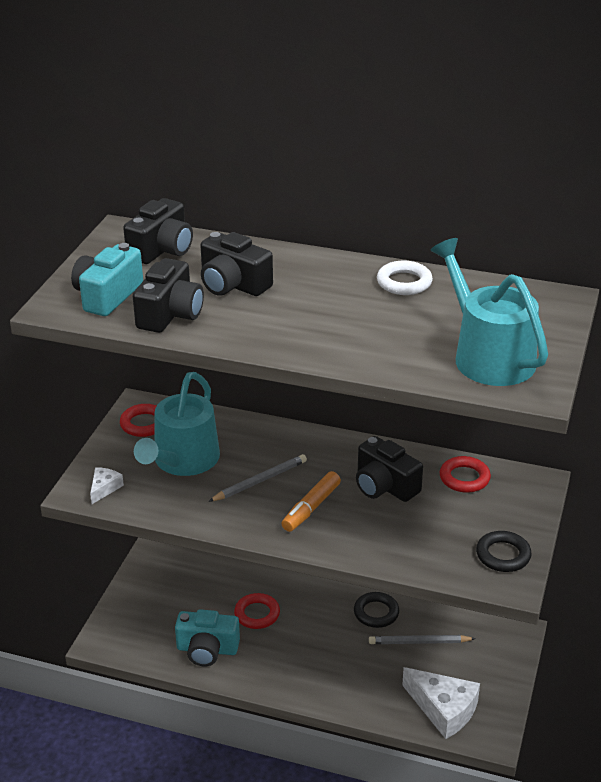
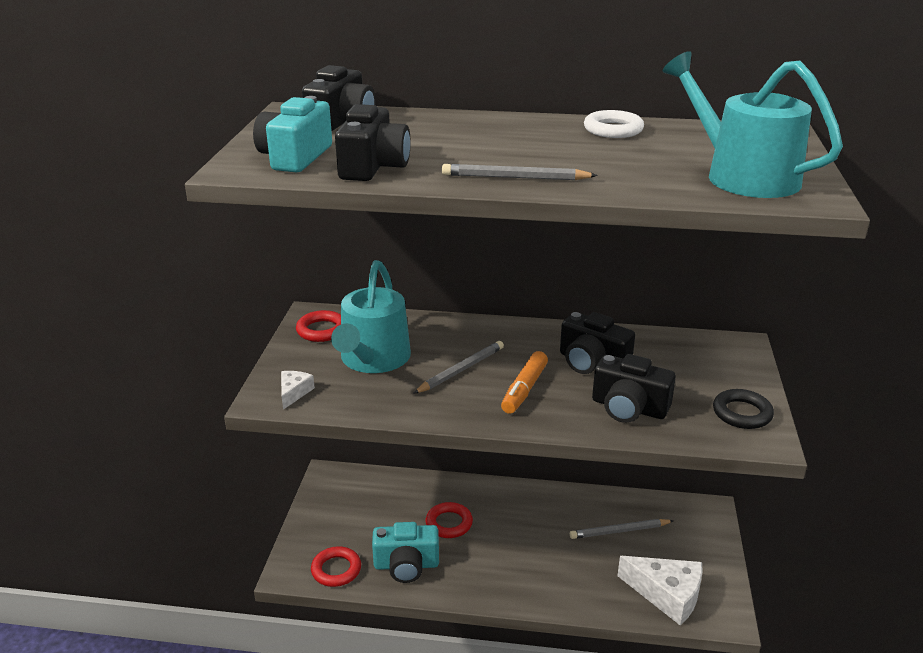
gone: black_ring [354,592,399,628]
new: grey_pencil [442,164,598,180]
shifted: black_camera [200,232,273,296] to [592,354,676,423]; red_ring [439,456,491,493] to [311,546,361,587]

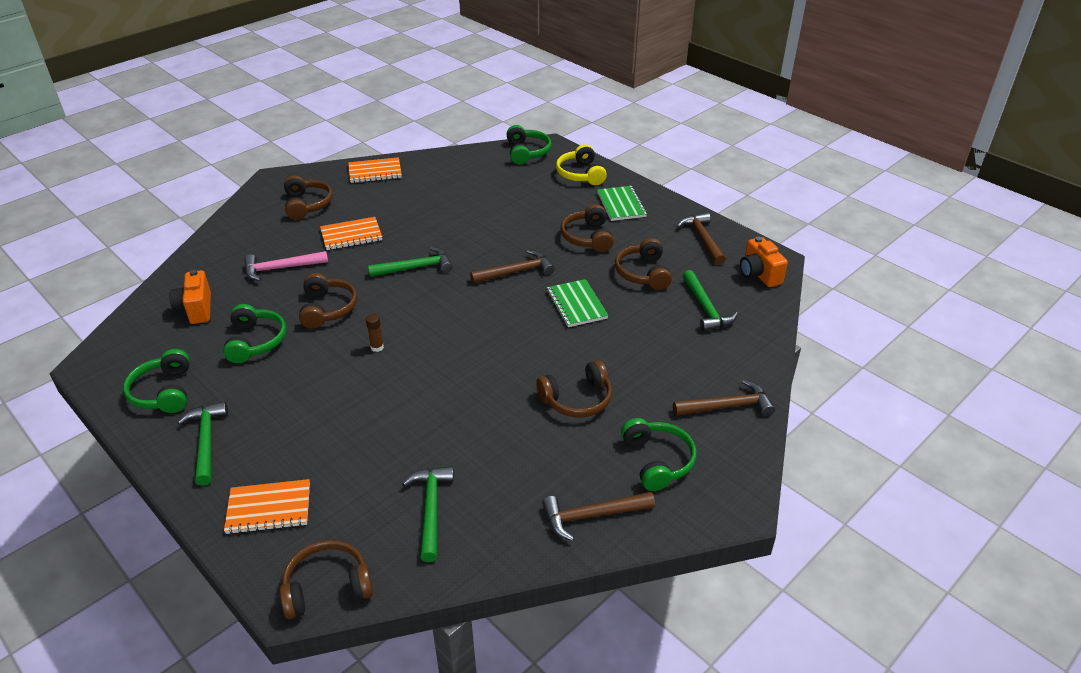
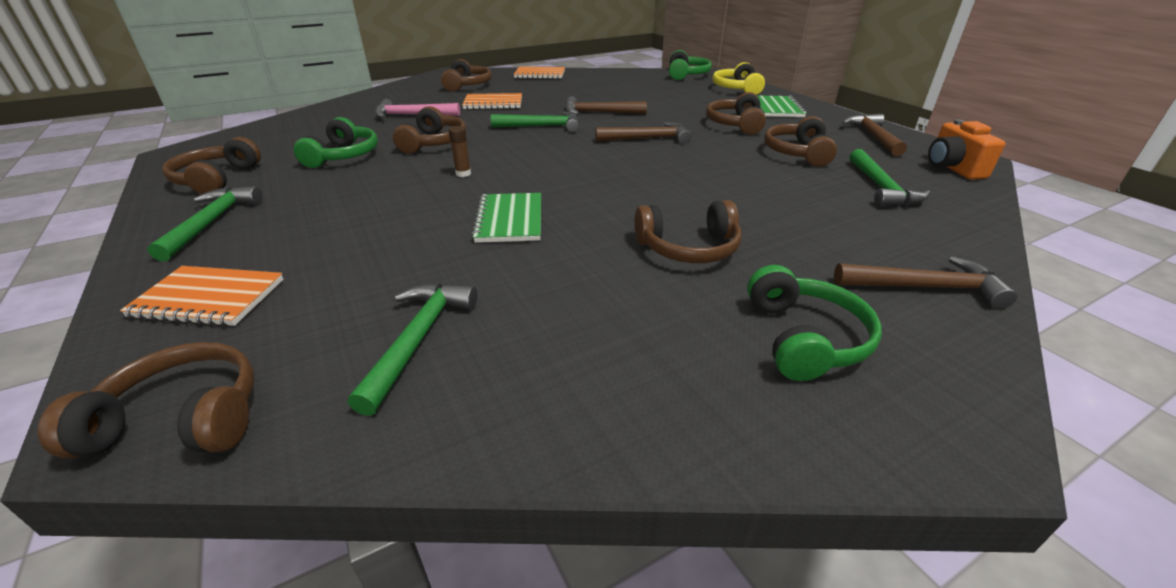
gone: orange_camera [169,270,211,324]
shifted: brown_hammer [542,492,655,541] to [565,96,647,115]; green_notebook [547,279,608,327] to [471,193,541,243]
repainted: green_headphones [123,349,190,413] to brown_headphones [162,137,261,194]

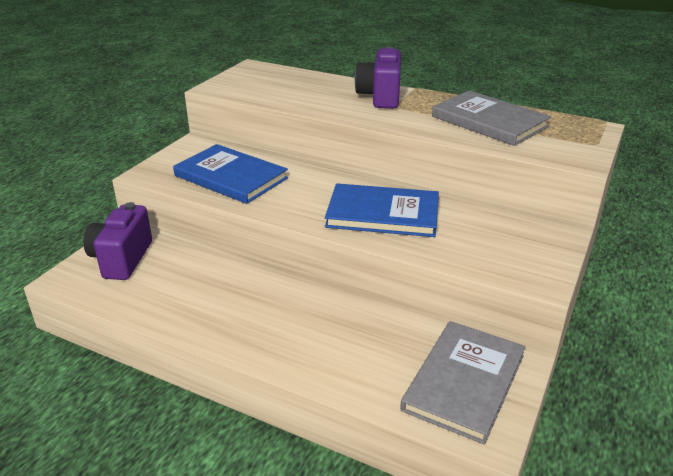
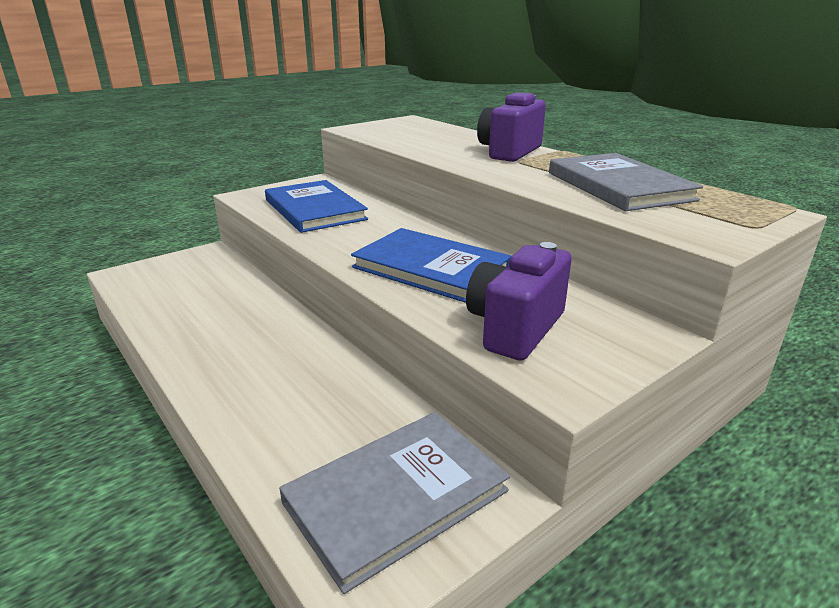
shifted: purple_camera [83,202,152,280] to [466,242,572,361]

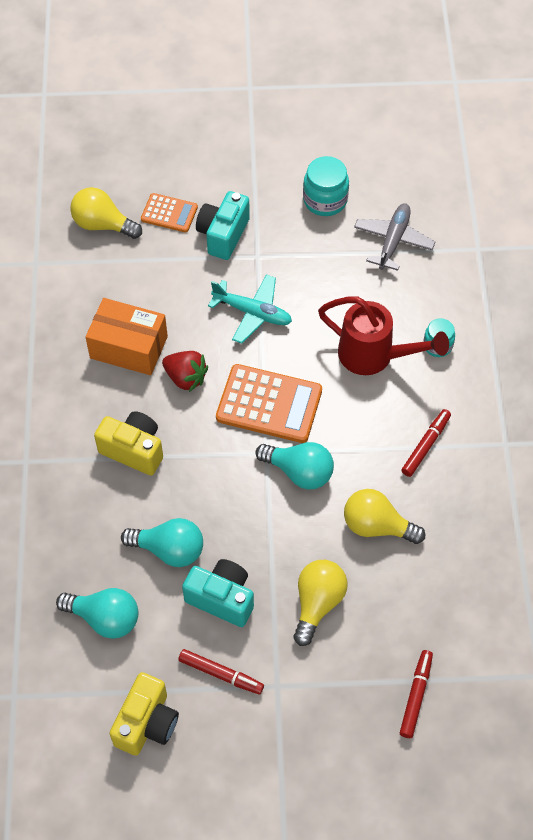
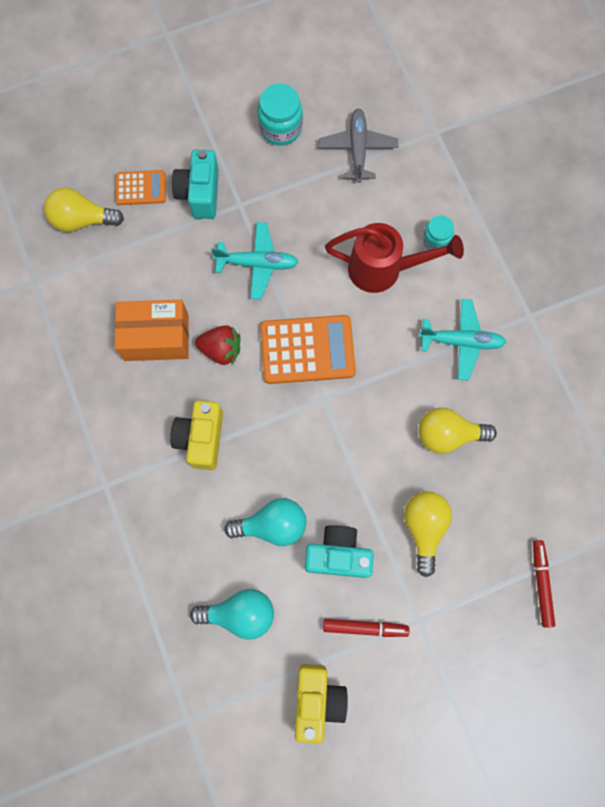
gone: turquoise_light_bulb [255,442,334,489]
swapped: red_marker [401,409,451,477] to turquoise_plane [419,299,506,381]
rotated: yellow_camera [94,411,163,475] = [170,400,223,470] 90 degrees counterclockwise

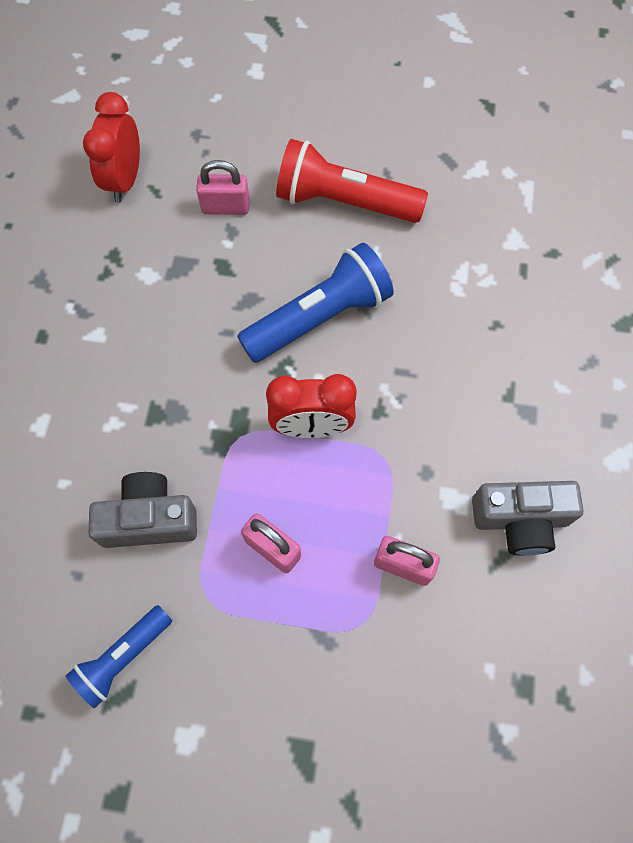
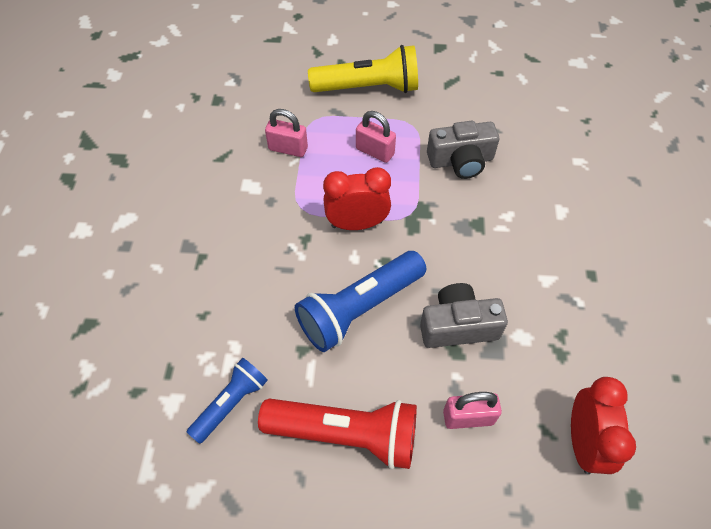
new: yellow_flashlight [308,45,418,93]
shifted: blue_flashlight [66,605,172,708] to [187,358,268,444]; grey_camera [472,481,583,556] to [420,283,508,348]

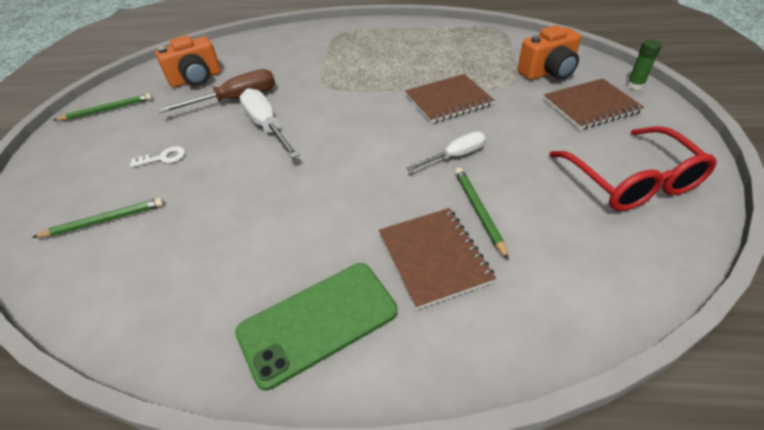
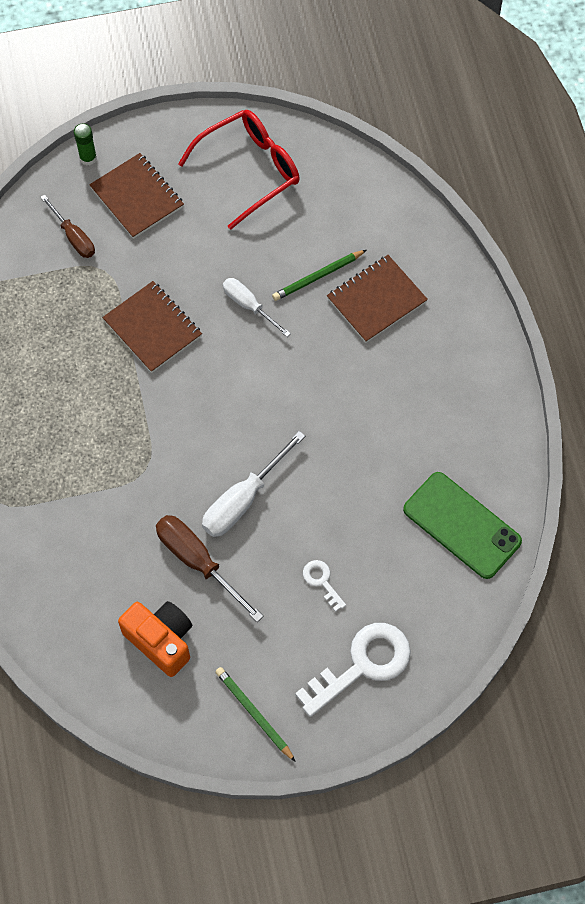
gone: green_pencil [32,198,164,238]
new: white_key [295,623,411,717]
shifted: green_phone [235,263,398,390] to [403,472,522,579]
swapped: orange_camera [518,25,581,80] to brown_screwdriver [40,194,95,258]

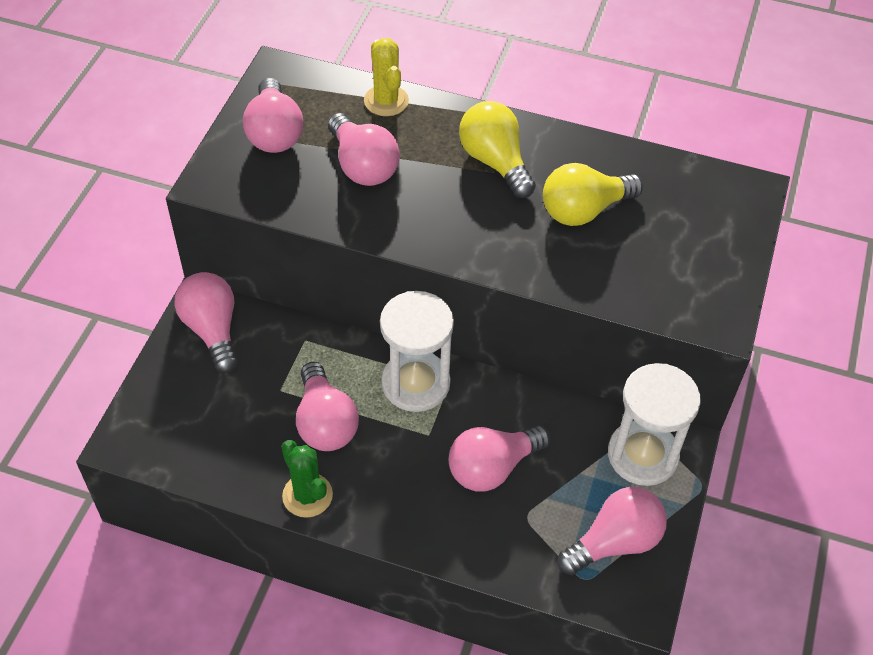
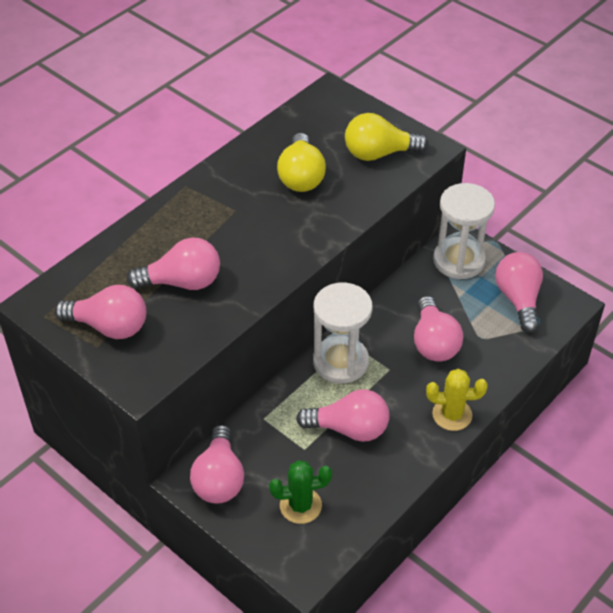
shifted: green_cactus [281,440,333,518] to [269,460,332,524]; yellow_cactus [364,38,409,116] to [426,369,488,431]; yellow_light_bulb [459,101,536,198] to [345,113,428,161]
rotated: pink_light_bulb [175,272,238,373] = [190,425,244,504] 90 degrees counterclockwise

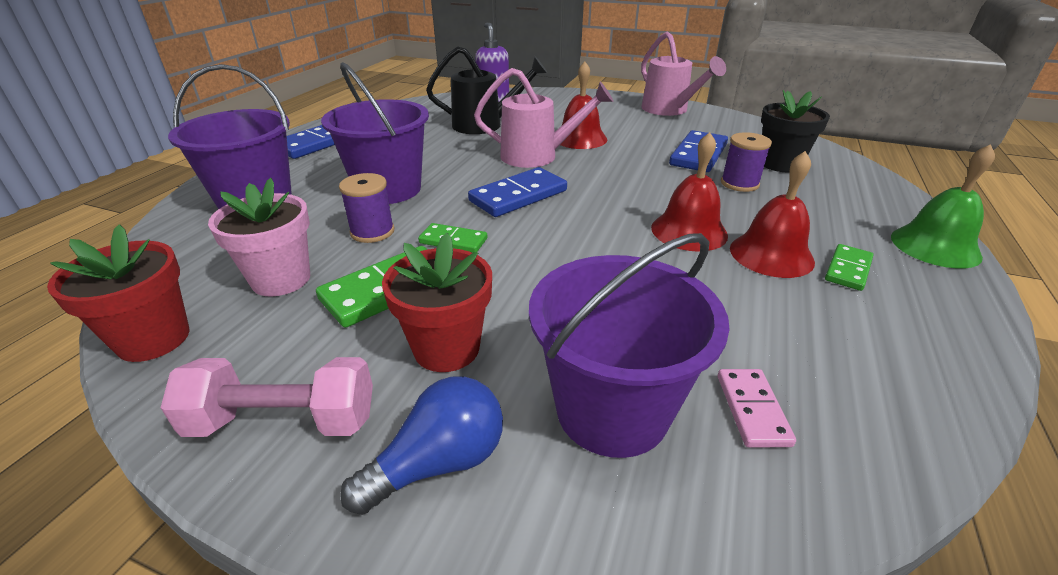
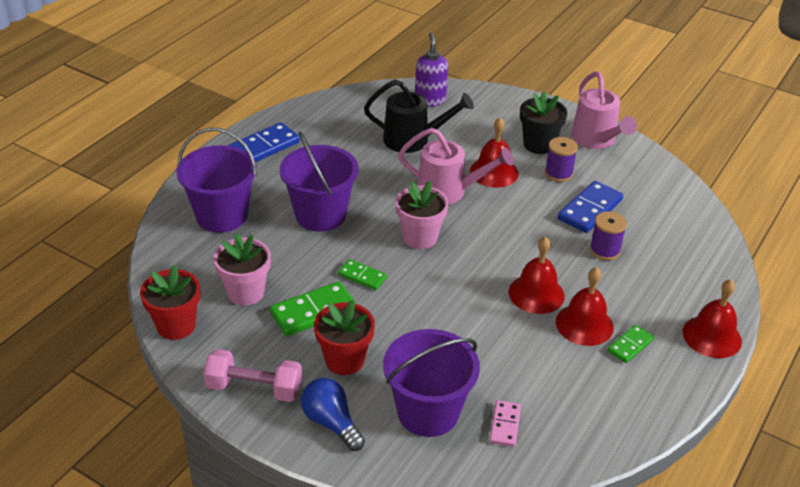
shifted: purple_spool [339,173,394,243] to [545,137,578,182]; black_flower_pot [761,90,830,172] to [520,92,567,154]
swapped: blue_domino [468,167,567,217] to pink_flower_pot [395,181,449,249]
repainted: green_bell [891,144,995,268] to red_bell [683,279,742,358]
rotated: blue_light_bulb [340,377,503,515] = [301,378,365,451] 105 degrees counterclockwise

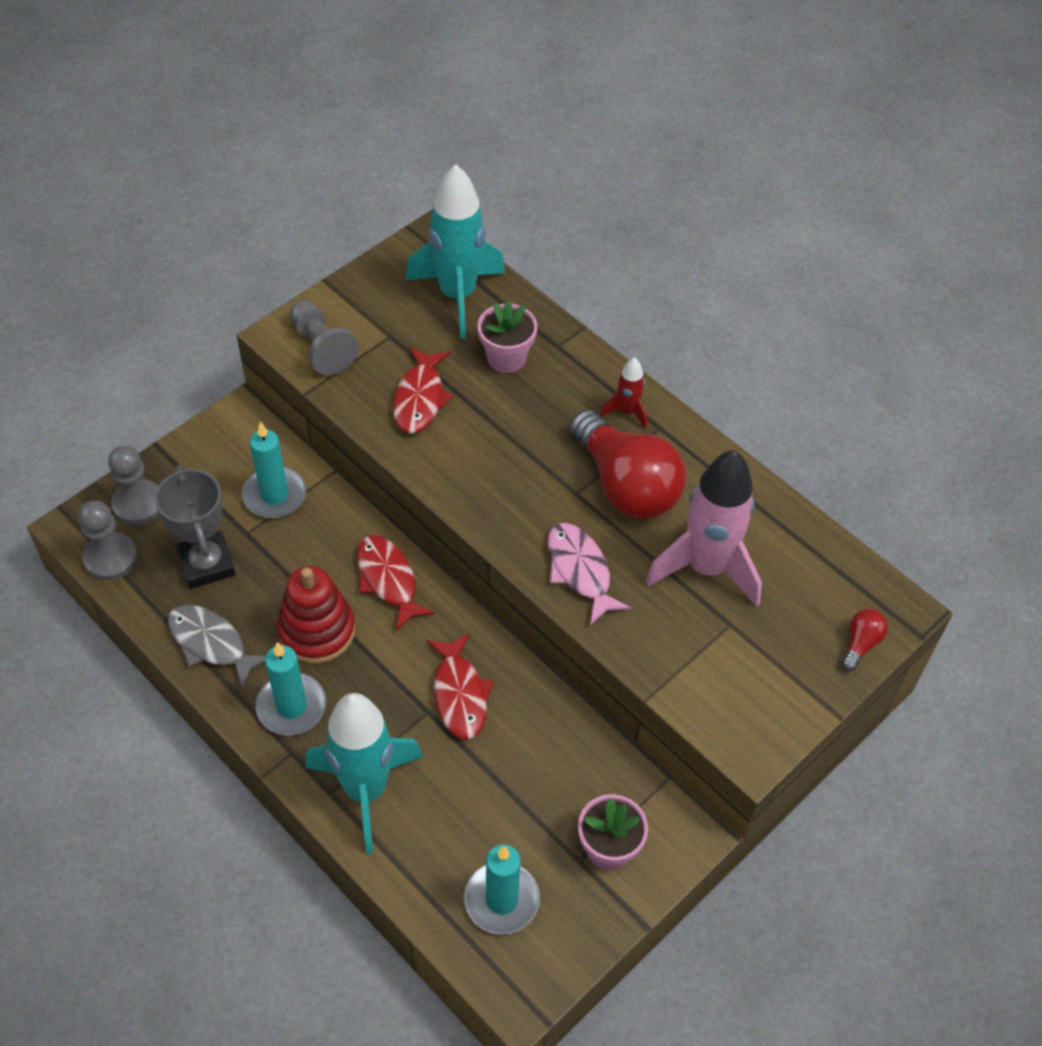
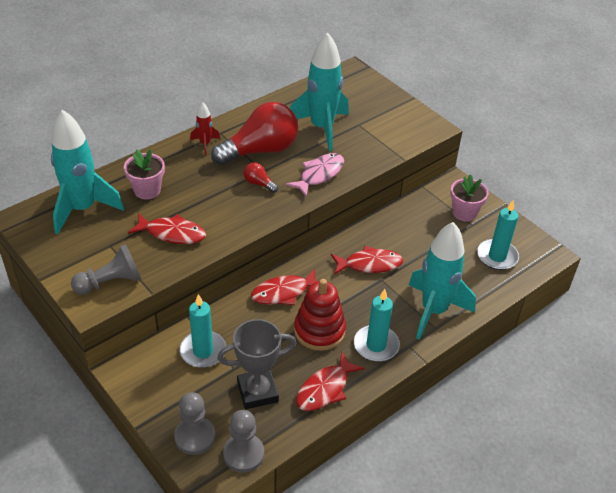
shifted: red_light_bulb [842,609,888,671] to [244,162,278,193]
repainted: grey_fish [168,605,266,688] to red_fish [296,351,365,411]; pink_rocket [645,450,762,607] to turquoise_rocket [290,32,349,151]
rotated: pink_fish [548,523,631,625] = [286,153,344,197] 150 degrees clockwise

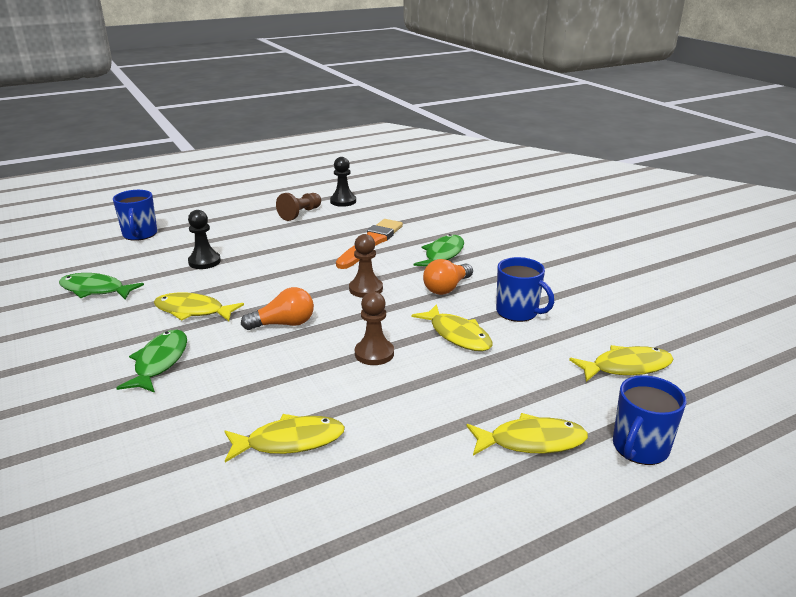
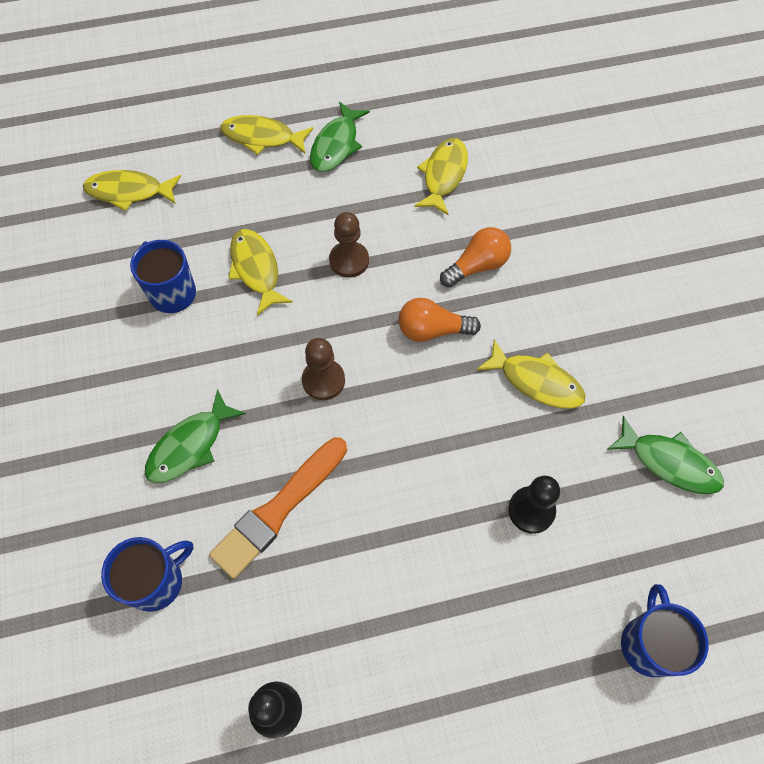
gone: brown_pawn [276,193,321,221]
shifted: green_fish [116,330,187,393] to [310,102,370,172]; orange_light_bulb [423,259,473,295] to [440,227,511,288]; blue_mug [613,375,687,465] to [101,537,193,612]
rotated: yellow_fish [225,414,345,463] = [414,138,468,216] 105 degrees clockwise

